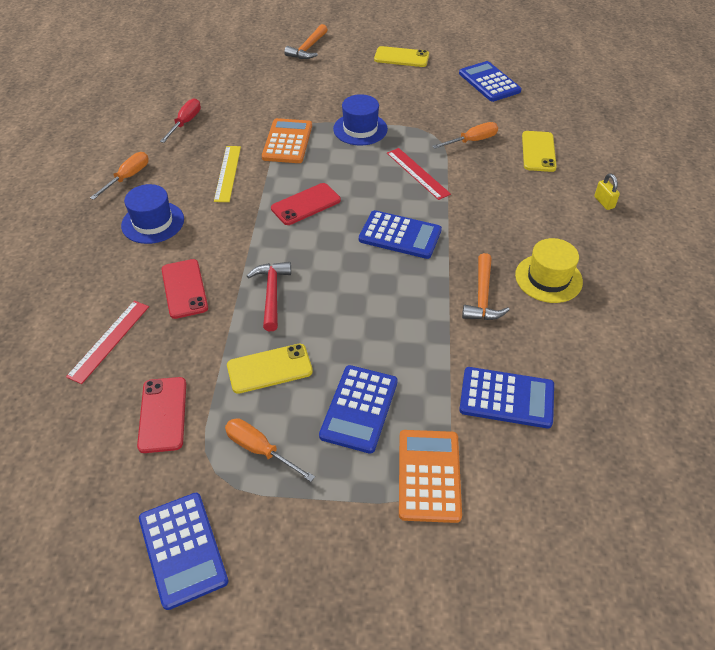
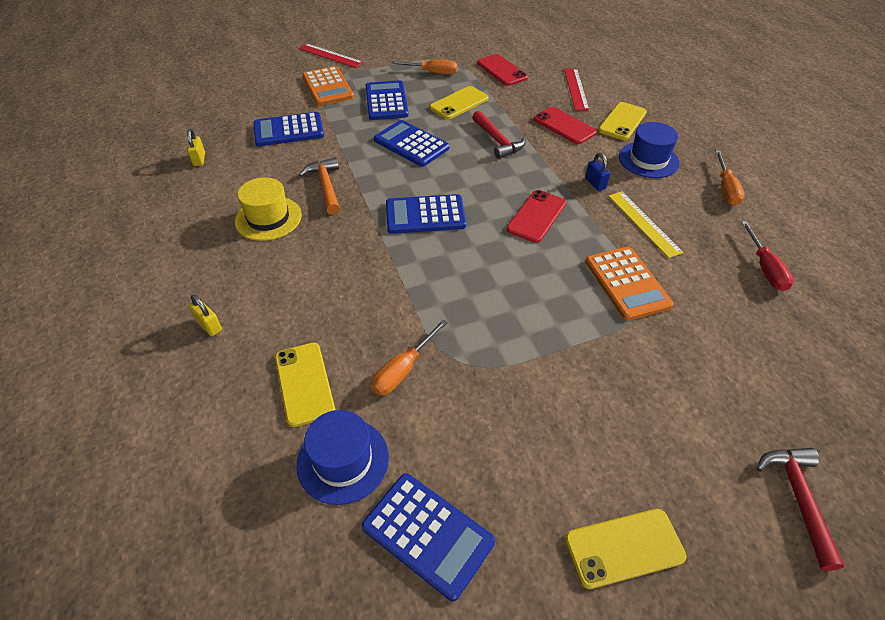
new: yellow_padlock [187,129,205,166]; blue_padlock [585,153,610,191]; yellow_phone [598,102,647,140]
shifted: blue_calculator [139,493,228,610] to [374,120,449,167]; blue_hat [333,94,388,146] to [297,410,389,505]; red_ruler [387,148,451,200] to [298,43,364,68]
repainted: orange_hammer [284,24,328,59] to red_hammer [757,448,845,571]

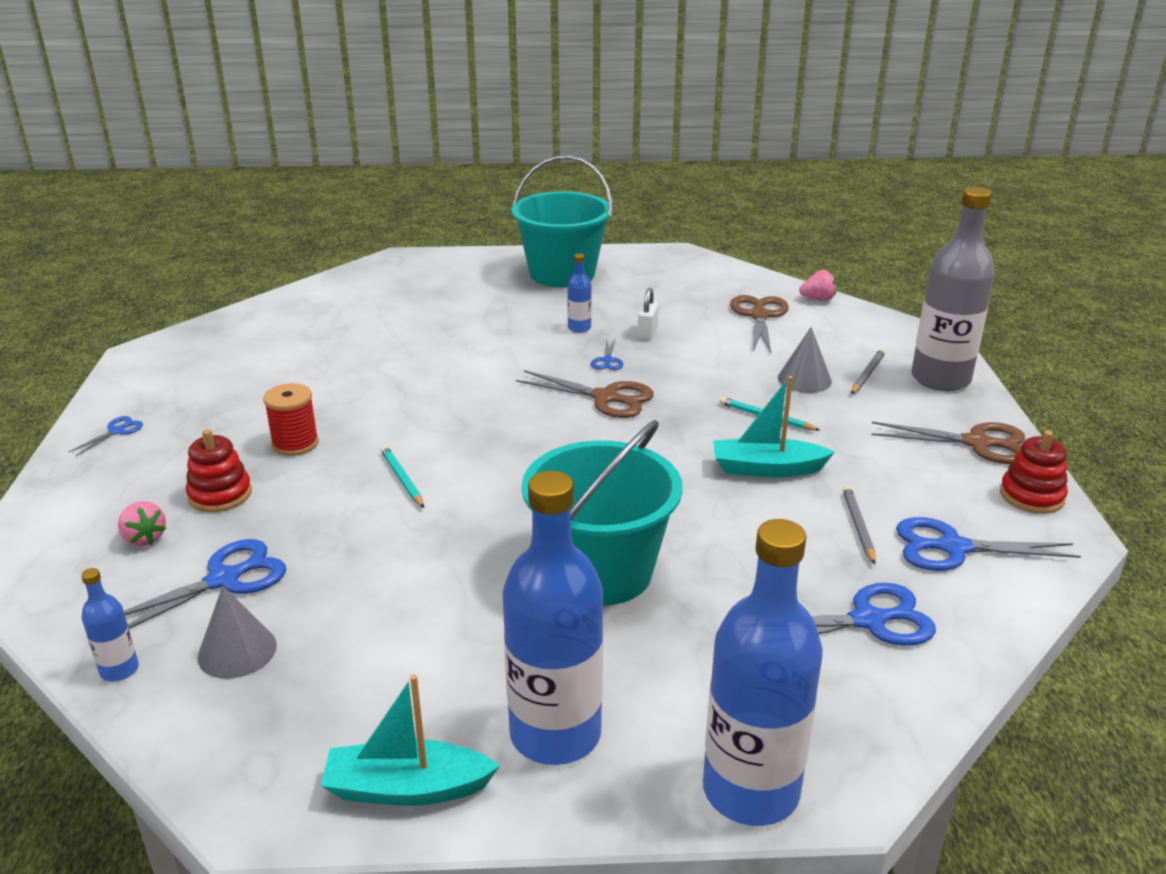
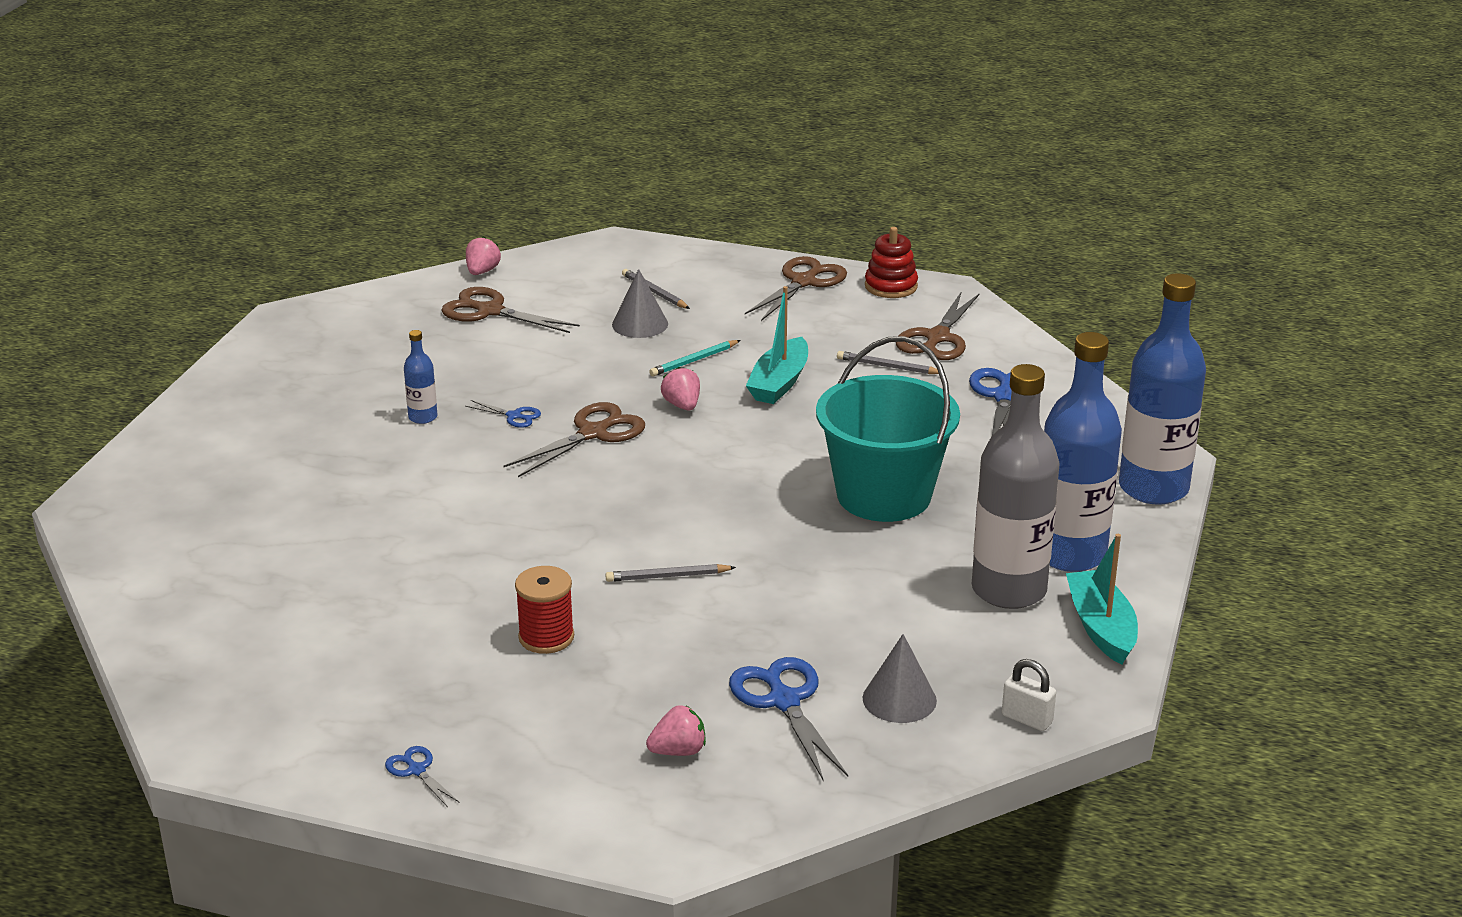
gone: blue_bottle [81,568,139,681]; red_stacking_toy [186,429,252,512]; turquoise_bucket [512,155,612,287]
new: pink_strawberry [661,367,700,411]
shifted: white_padlock [637,288,659,340] to [1002,659,1056,731]; grey_bottle [911,187,995,391] to [972,364,1060,609]
repainted: turquoise_pencil [381,445,424,508] to grey_pencil [606,564,736,582]; blue_scissors [896,517,1081,571] to brown_scissors [896,291,980,360]
rotated: turquoise_boat [321,675,500,806] = [1066,534,1138,665] 150 degrees clockwise

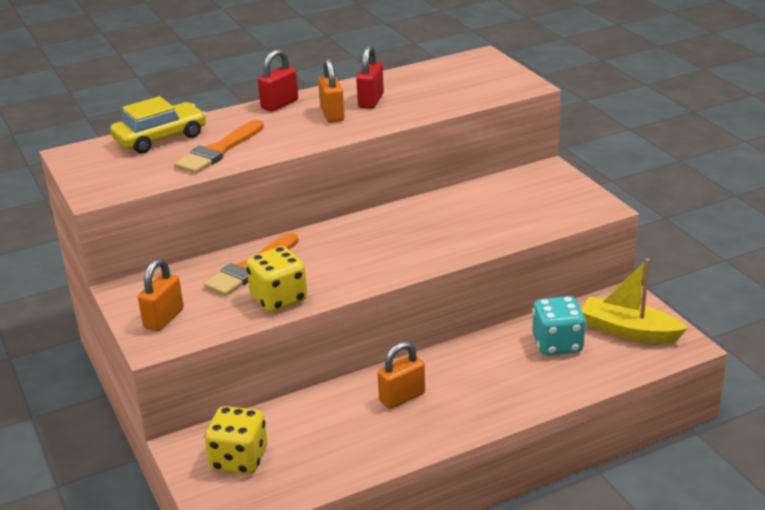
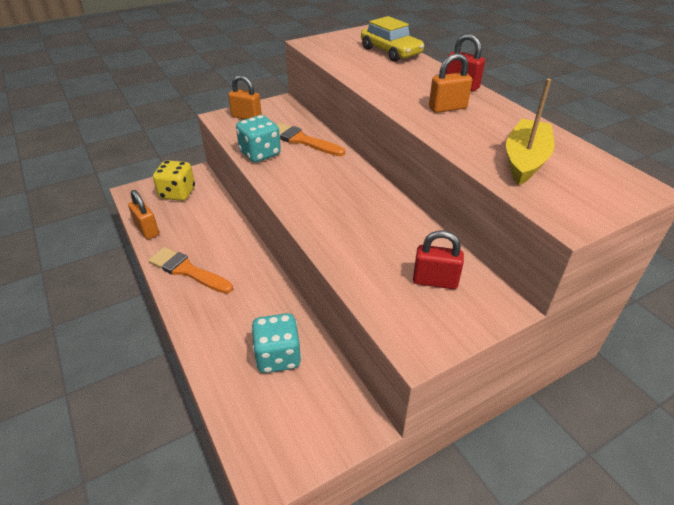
shifted: orange_brush [174,120,264,174] to [148,247,233,294]; red_padlock [356,45,384,109] to [413,230,464,289]; orange_padlock [378,341,425,409] to [128,190,159,240]; yellow_boat [581,259,688,344] to [506,79,555,185]
repainted: yellow_dice [246,246,307,312] to turquoise_dice [236,115,281,162]

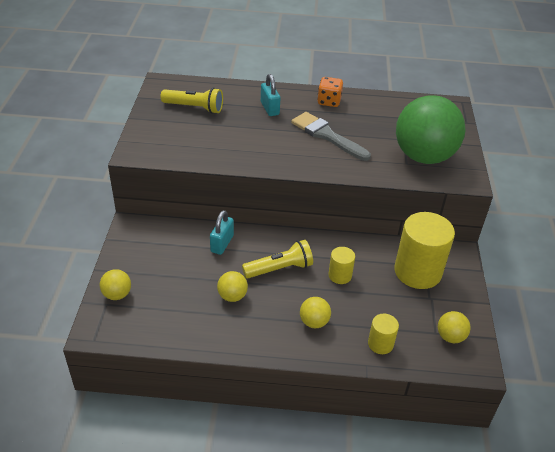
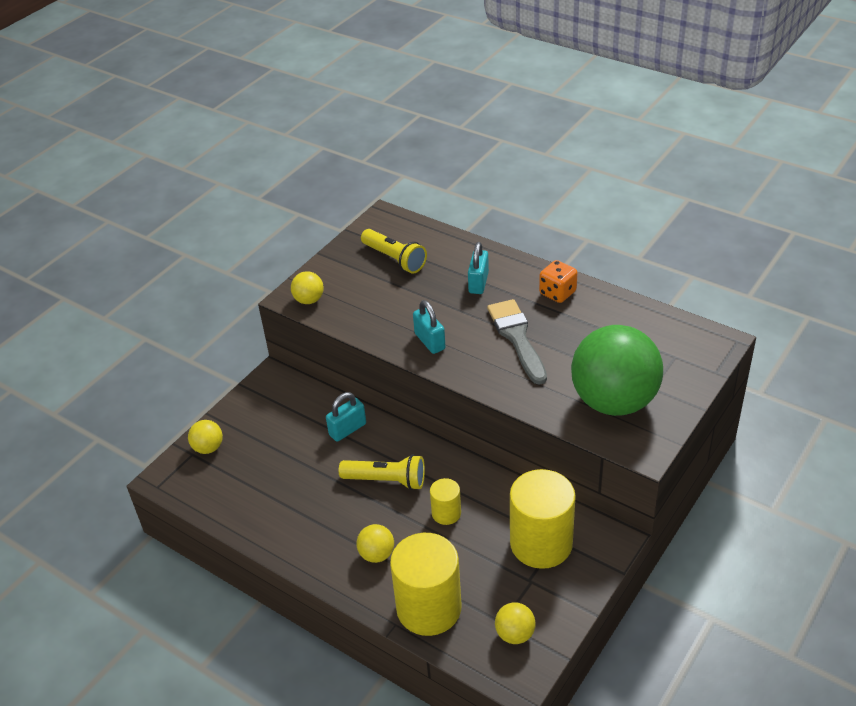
new: turquoise_padlock [413,300,446,354]
shifted: yellow_ball [217,271,248,302] to [291,271,324,304]
scaled: yellow_cylinder [368,314,399,354] = [390,533,462,636] x2.04

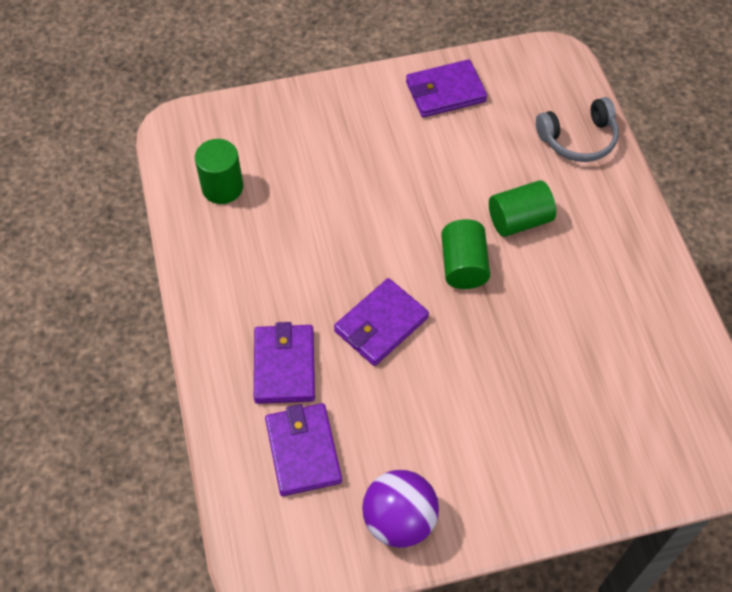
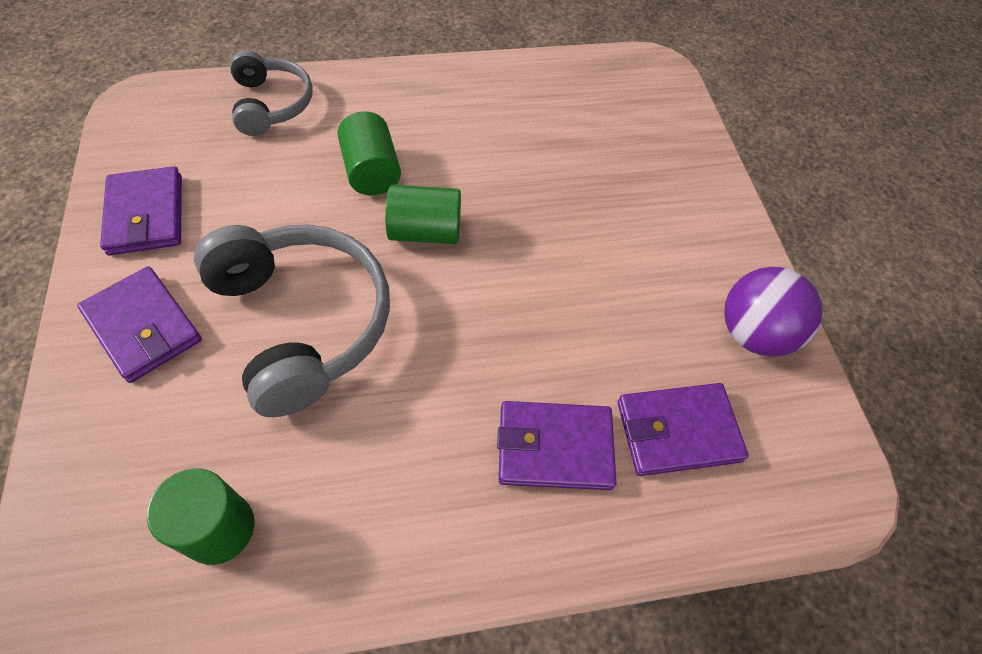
new: grey_headphones [194,224,390,417]
shifted: purple_wallet [334,278,429,366] to [77,266,202,383]

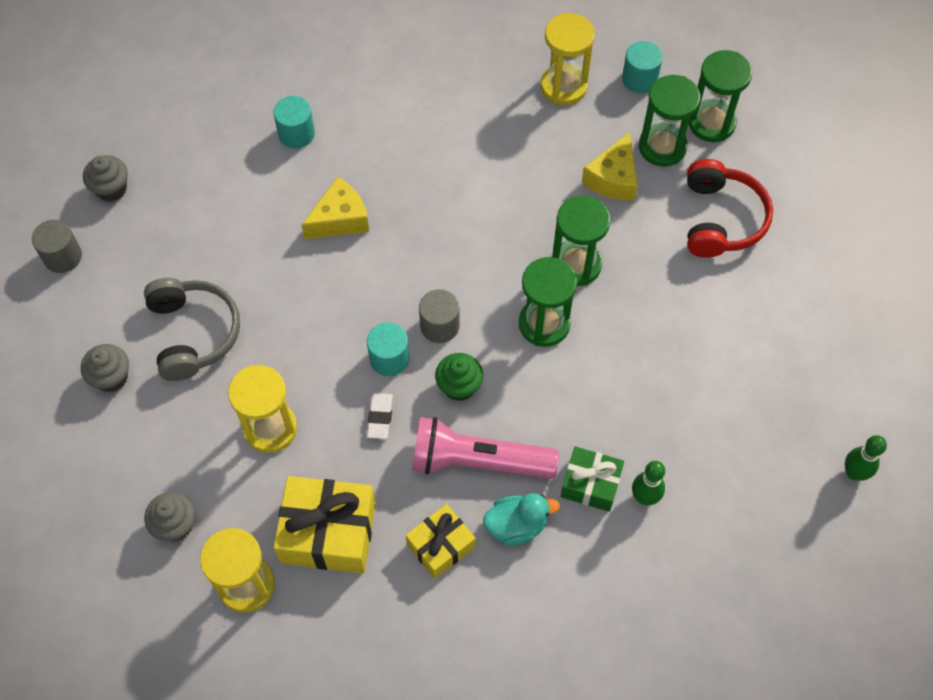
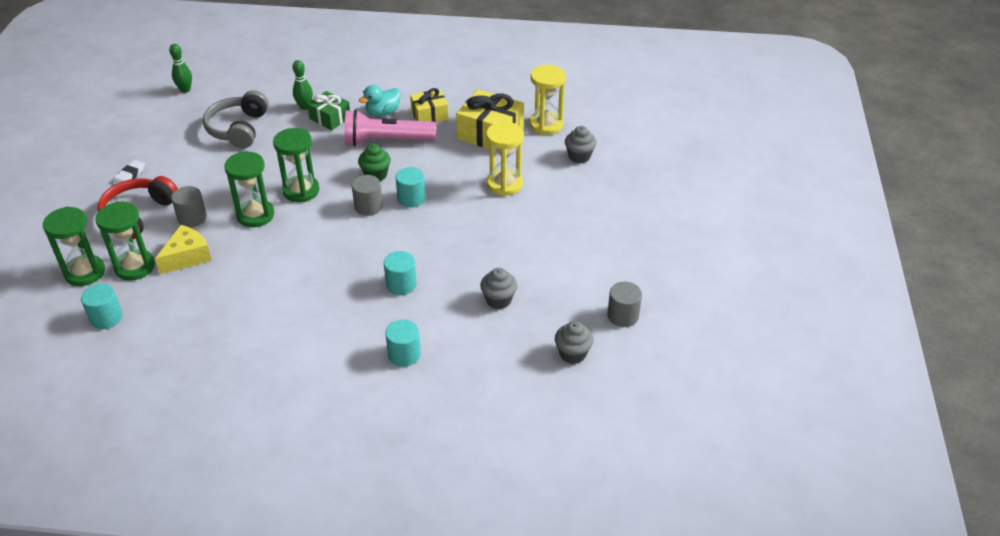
gone: yellow_hourglass [541,13,595,105]
new: grey_cylinder [171,186,207,227]
shifted: grey_cupcake [81,344,129,392] to [480,268,517,309]; grey_headphones [144,278,240,381] to [203,90,269,148]; white_eraser [367,393,393,439] to [113,160,145,185]
swapped: yellow_cheese [301,177,369,239] to turquoise_cylinder [384,251,417,295]
rotated: pink_flashlight [412,417,559,479] = [345,109,436,146] 150 degrees clockwise; turquoise_duck [483,493,560,546] = [359,85,401,117] 45 degrees counterclockwise

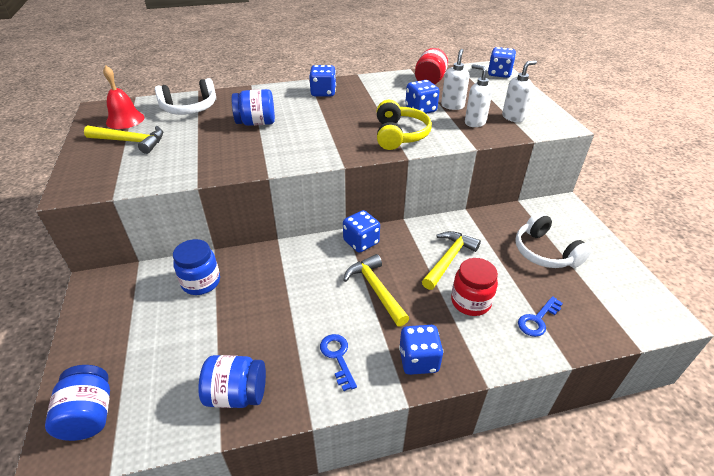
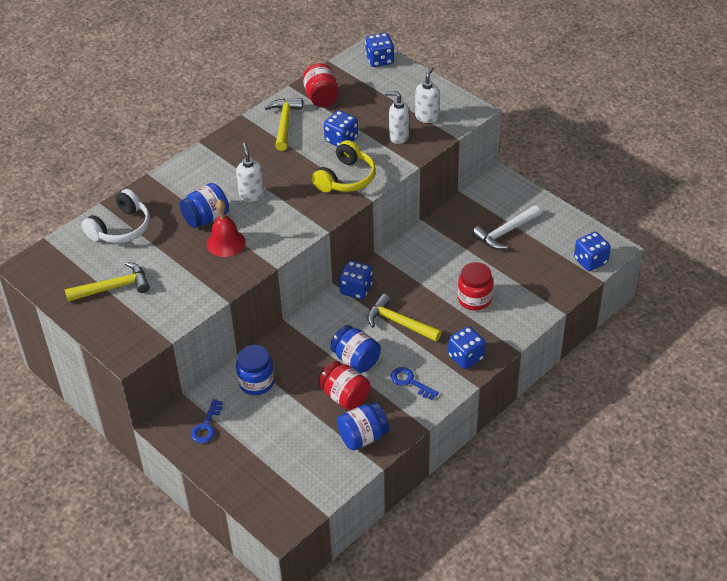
new: red_jar [319,361,370,410]
shifted: blue_jar [45,365,110,441] to [330,325,381,373]; red_bell [103,66,144,129] to [207,200,246,257]; blue_dice [309,65,336,96] to [574,232,611,271]; yellow_hammer [422,231,481,290] to [265,98,303,151]; white_soap_dispenser [441,49,469,110] to [236,143,264,202]; blue_key [518,296,563,337] to [191,399,223,443]
swapped: white_headphones [515,212,592,268] to white_hammer [472,205,541,250]
rotated: yellow_headphones [377,100,432,150] = [312,140,376,192] 60 degrees clockwise

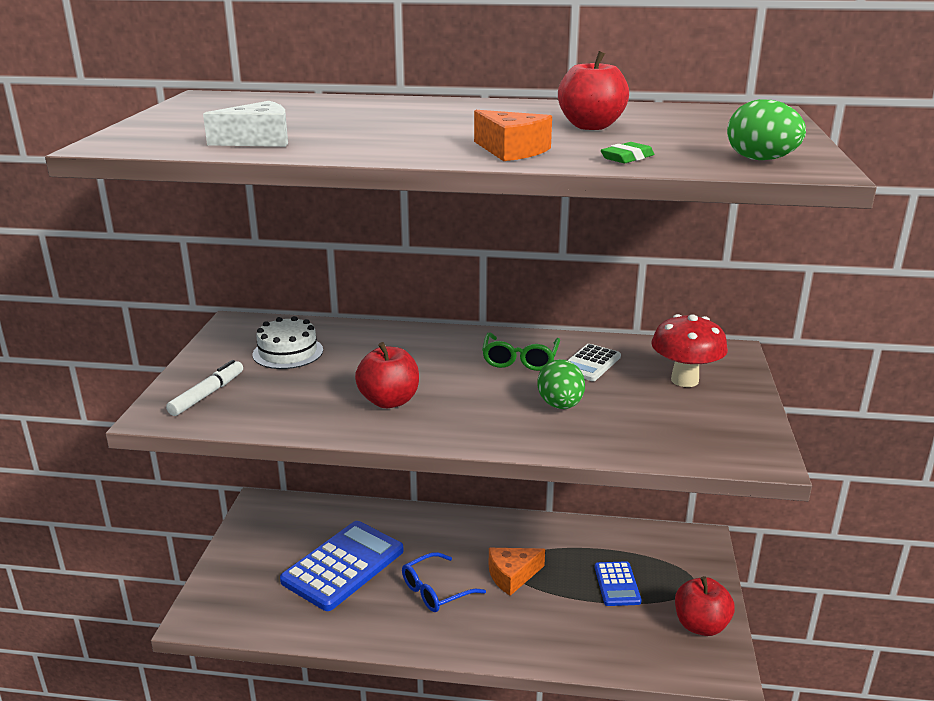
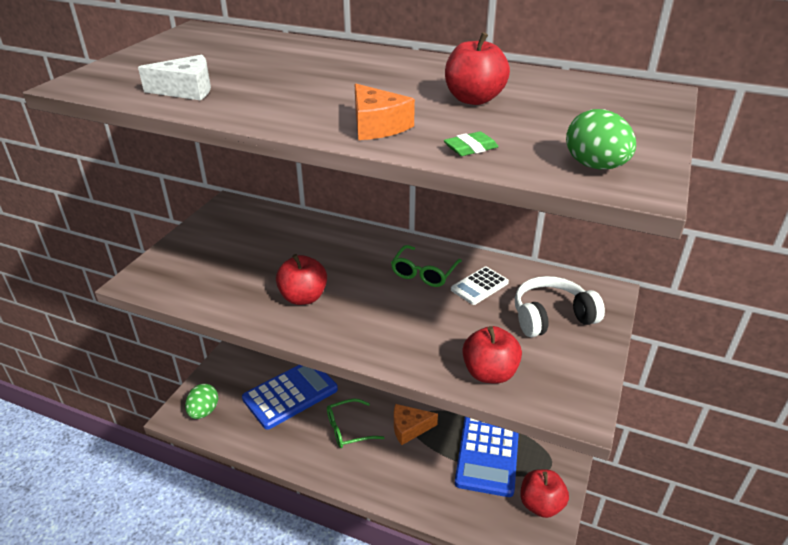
gone: white_marker [166,360,243,416]; white_cake [252,316,323,369]
new: red_apple [462,326,522,384]
shifted: green_egg [537,359,585,409] to [185,384,218,419]
swapped: red_mushroom [651,314,728,387] to white_headphones [515,276,605,337]
repainted: blue_glasses [402,552,486,612] to green_glasses [327,399,385,448]
scaled: blue_calculator [595,561,641,606] = [455,417,519,497] x1.95

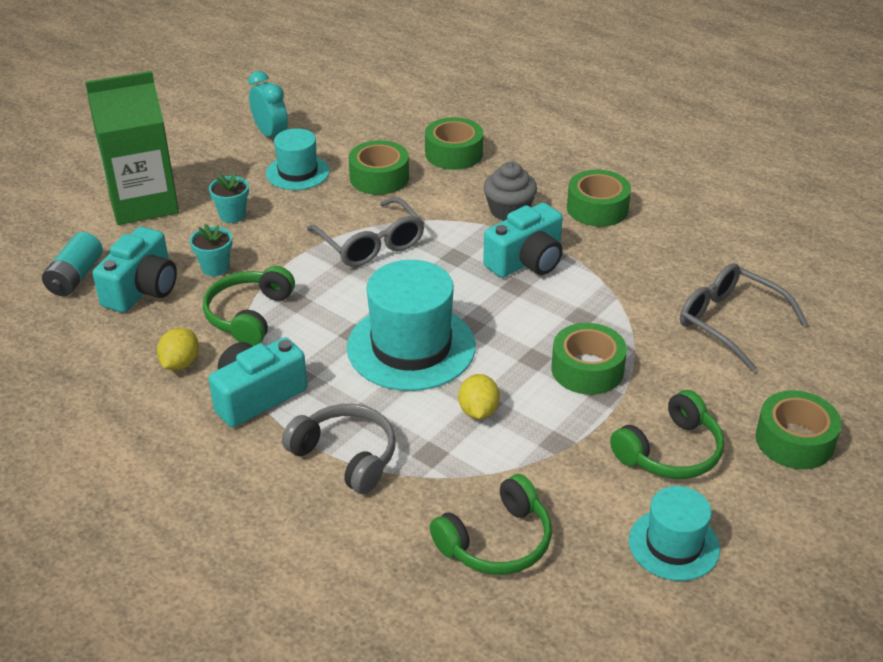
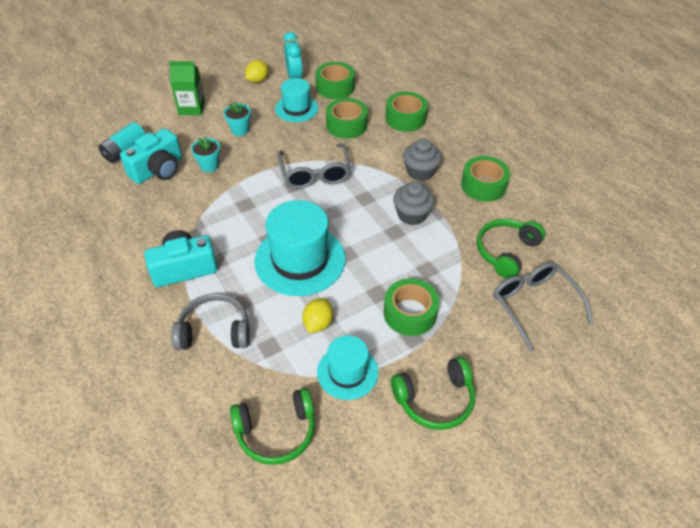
shifted: yellow_lemon [157,328,199,370] to [245,60,269,83]; green_headphones [203,266,295,346] to [477,219,545,279]; turquoise_hat [629,486,720,581] to [317,335,378,400]; green_tape [756,390,842,469] to [315,62,355,99]
swapped: turquoise_camera [483,203,563,278] to grey_cupcake [393,181,435,225]
rotated: grey_headphones [282,404,396,494] = [171,293,250,350] 60 degrees counterclockwise
scaled: green_carton [85,71,179,225] = [169,61,205,115] x0.57

